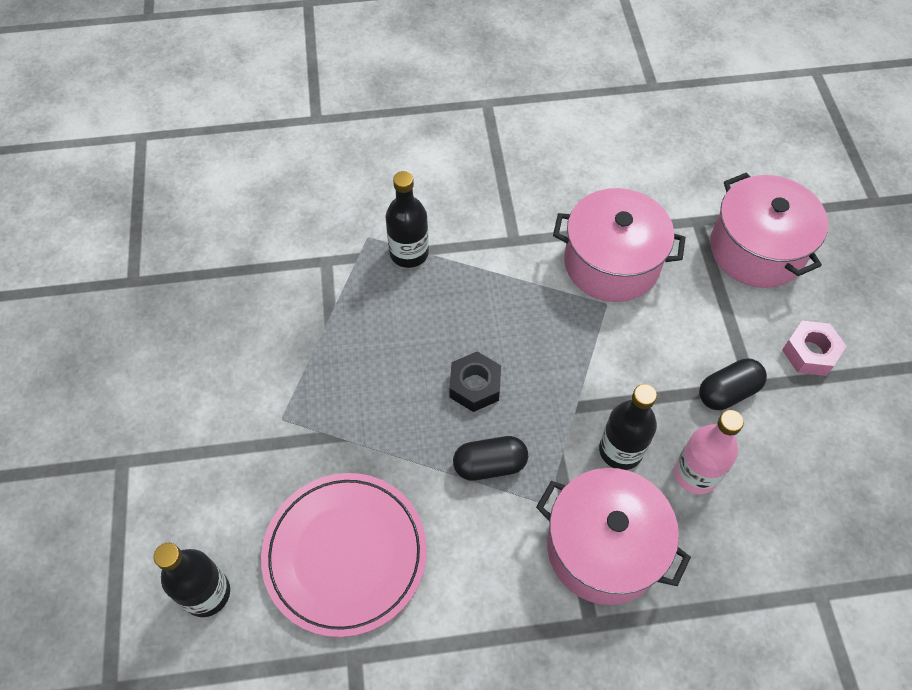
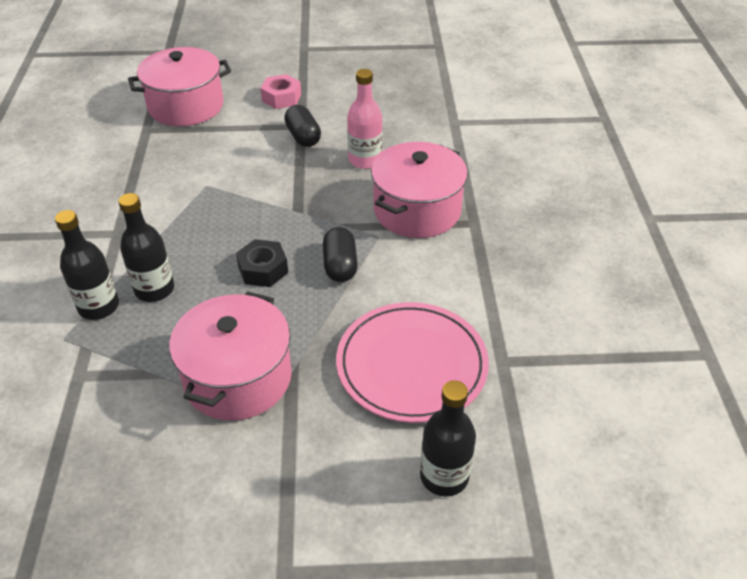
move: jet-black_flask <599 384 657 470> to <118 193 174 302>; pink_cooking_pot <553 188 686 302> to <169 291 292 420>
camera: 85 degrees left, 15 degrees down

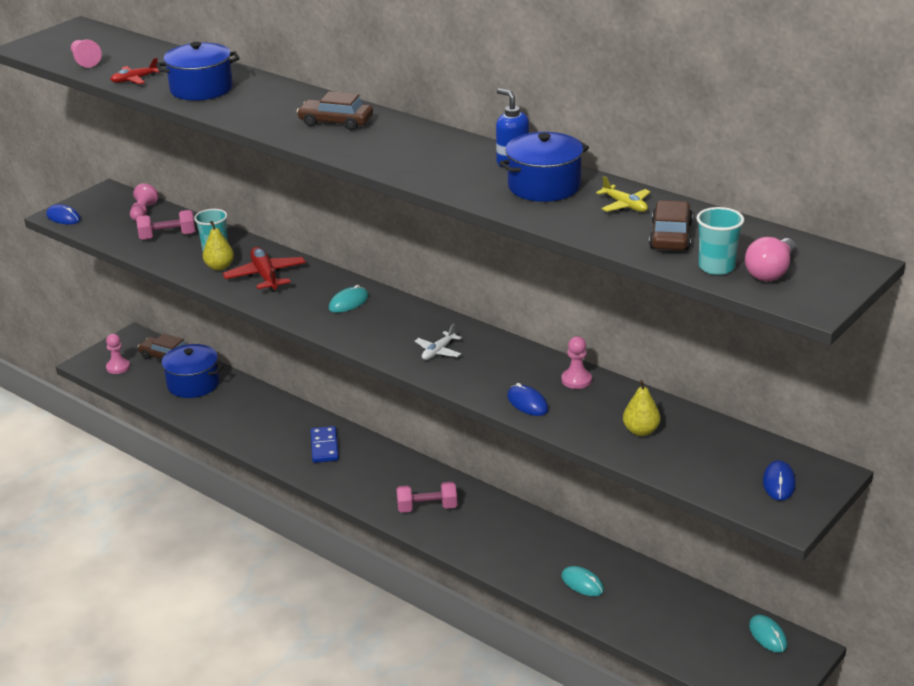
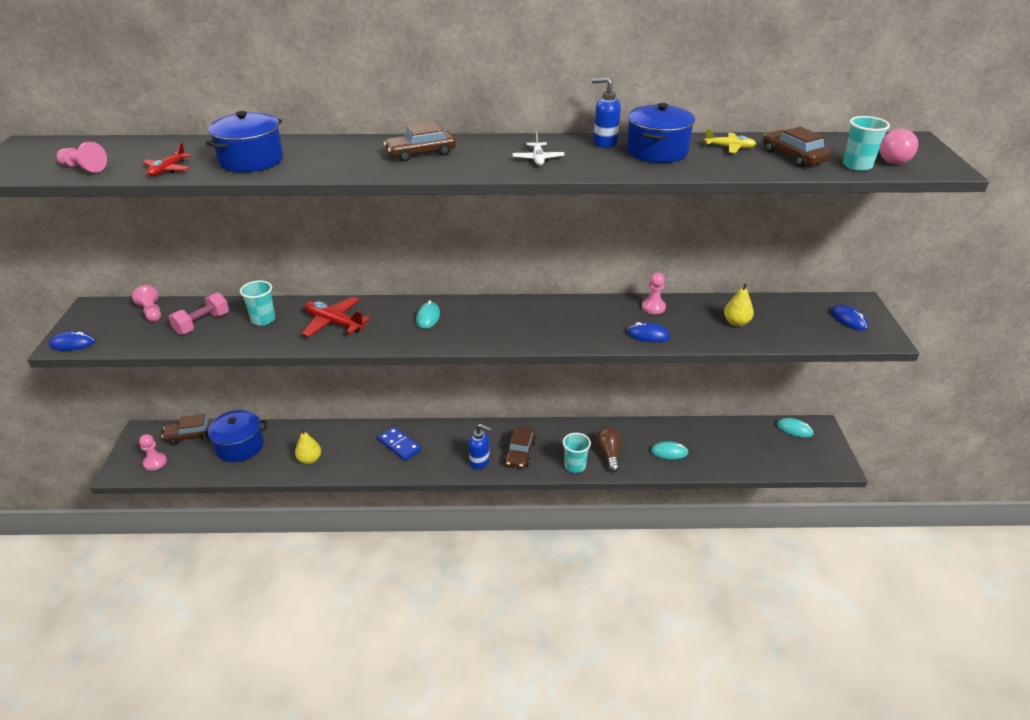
insert: cobalt_soap_dispenser <469 424 492 469>; teal_cup <563 433 591 473>; dark_brown_light_bulb <596 427 622 472>
move: bright_yellow_pear <203 221 234 270> to <295 429 321 464>; white_aeroplane <415 324 462 360> to <512 132 565 165>
replace: pink_dumbbell <396 482 457 513> to dark_brown_car <504 427 536 468>
camera: 40 degrees left, 5 degrees up

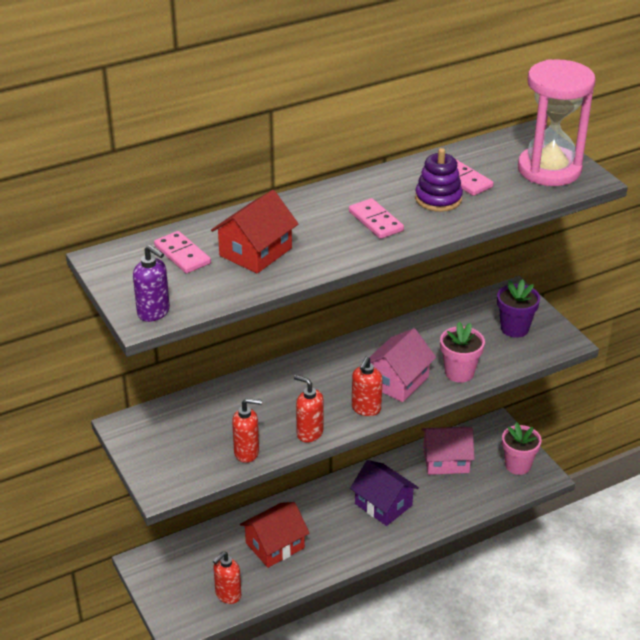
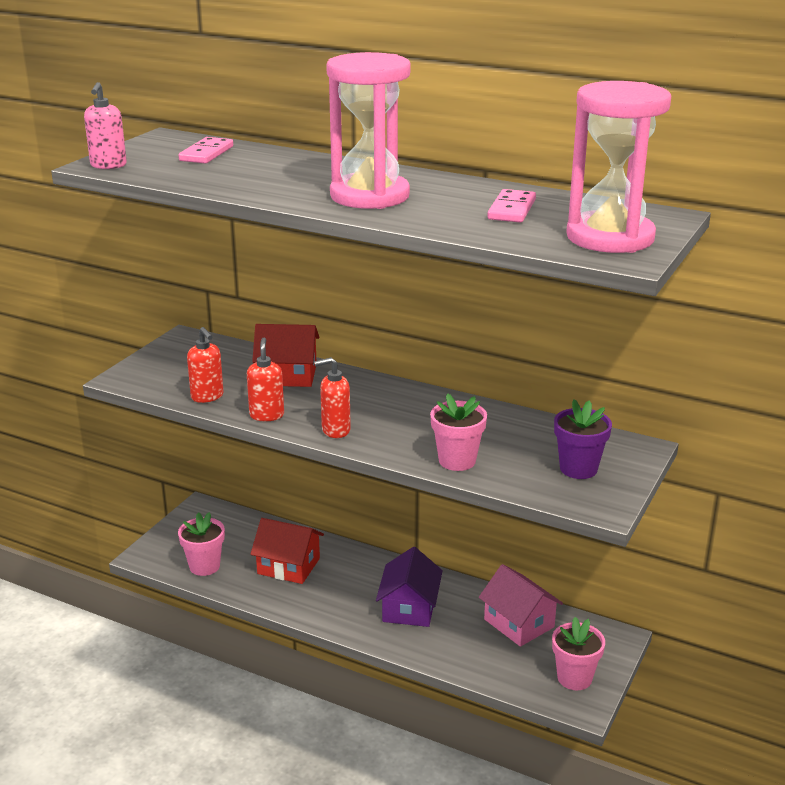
delete: pink_cottage <369 328 436 402>; royal_purple_ring_stacker <415 148 463 212>
move: crimson_cottage <211 190 298 273> to <252 324 320 387>
replace: crimson_soap_dispenser <213 551 241 604> to pink_flower_pot <178 512 225 576>; pink_domino_tile <349 198 404 239> to pink_sandglass <326 52 411 209>
recolor: royal_purple_soap_dispenser <133 245 170 322> to pink_soap_dispenser <84 82 127 169>
camera: 55 degrees right, 10 degrees down

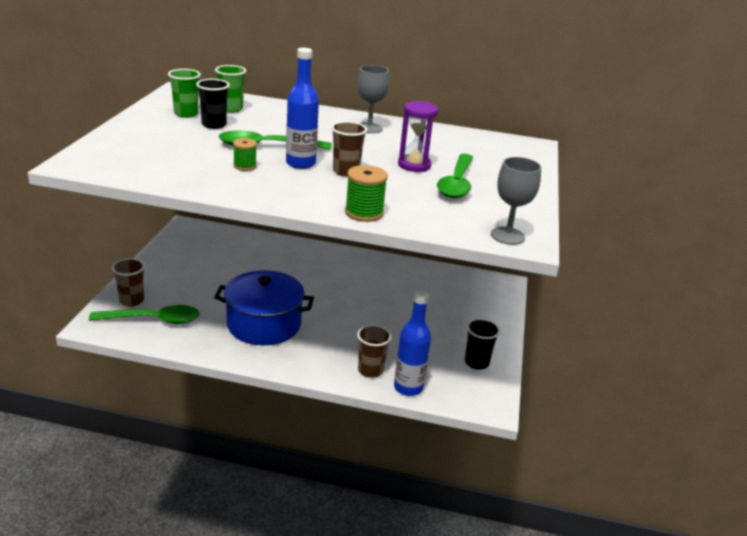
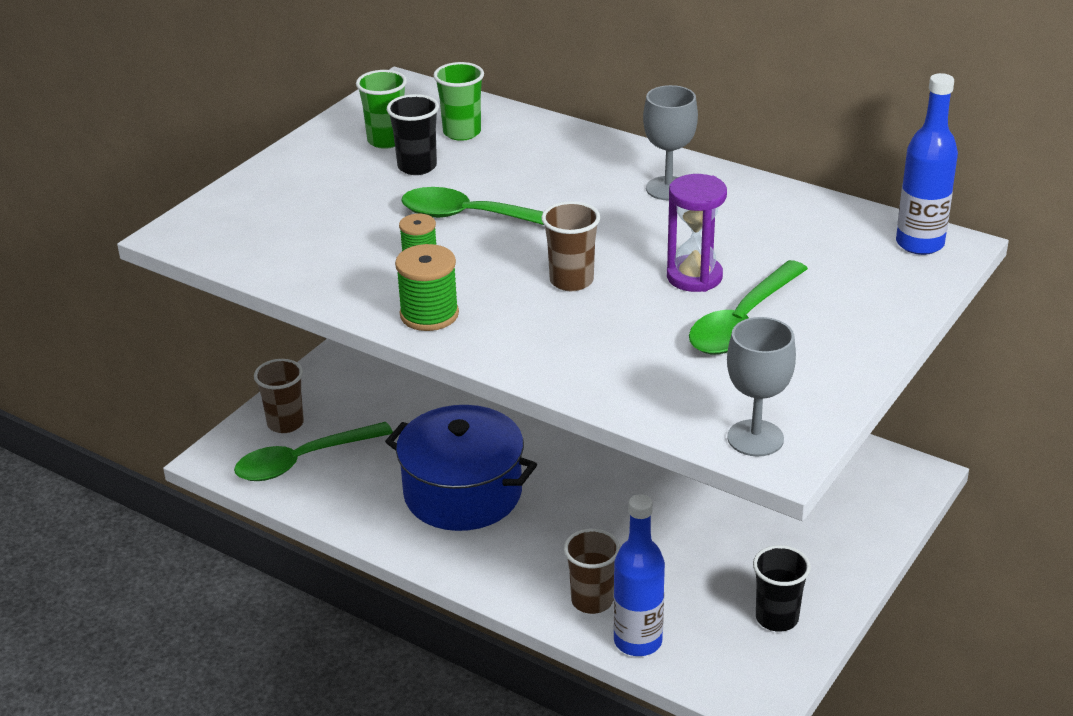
move: green_reel_of_thread <345 165 388 222> to <395 244 459 331>; cobalt_flask <286 48 319 169> to <896 73 958 255>
rotate: green_teaspoon <89 305 200 324> = <234 422 393 481> 135 degrees clockwise
camera: 25 degrees right, 5 degrees up

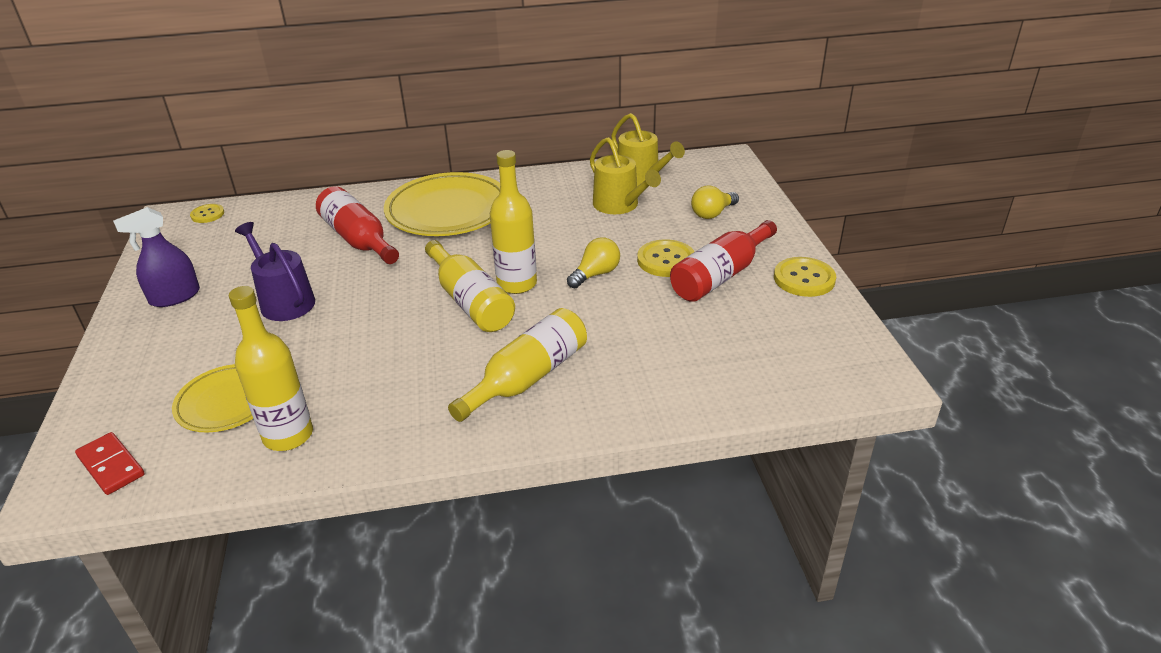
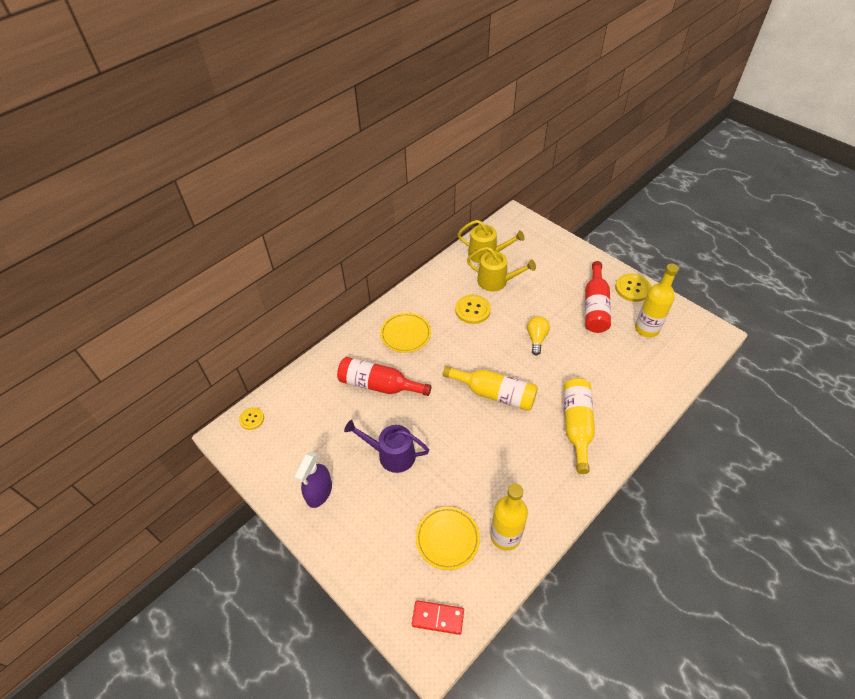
delete: bright_yellow_light_bulb <691 185 739 219>
move: bright_yellow_shirt_button <637 239 695 277> to <455 295 491 324>; bright_yellow_flask <490 150 537 294> to <635 264 679 338>
resize: bright_yellow_dinner_plate <384 172 500 236> = <380 312 431 353> x0.59
camera: 35 degrees left, 15 degrees up

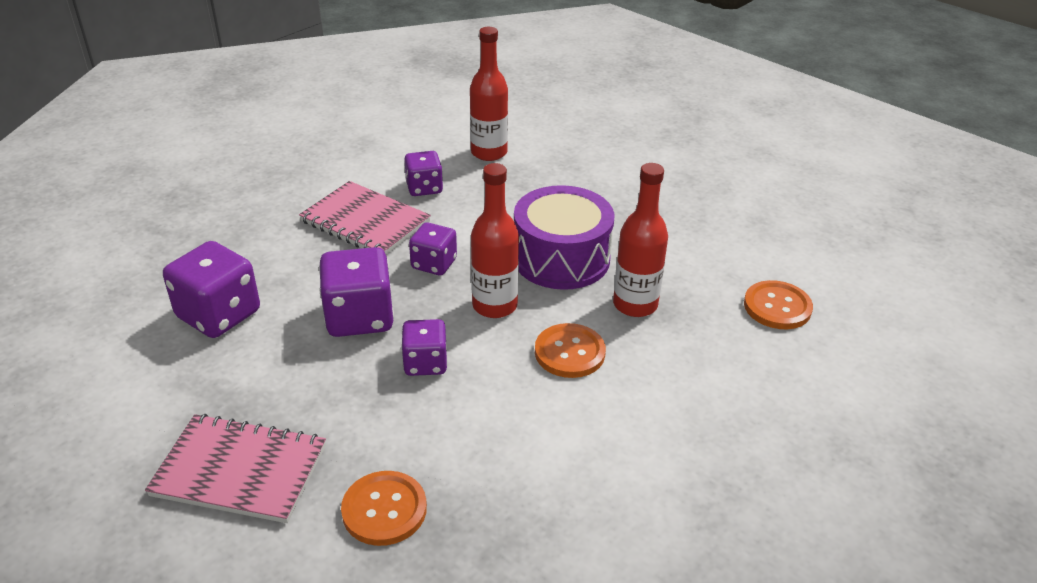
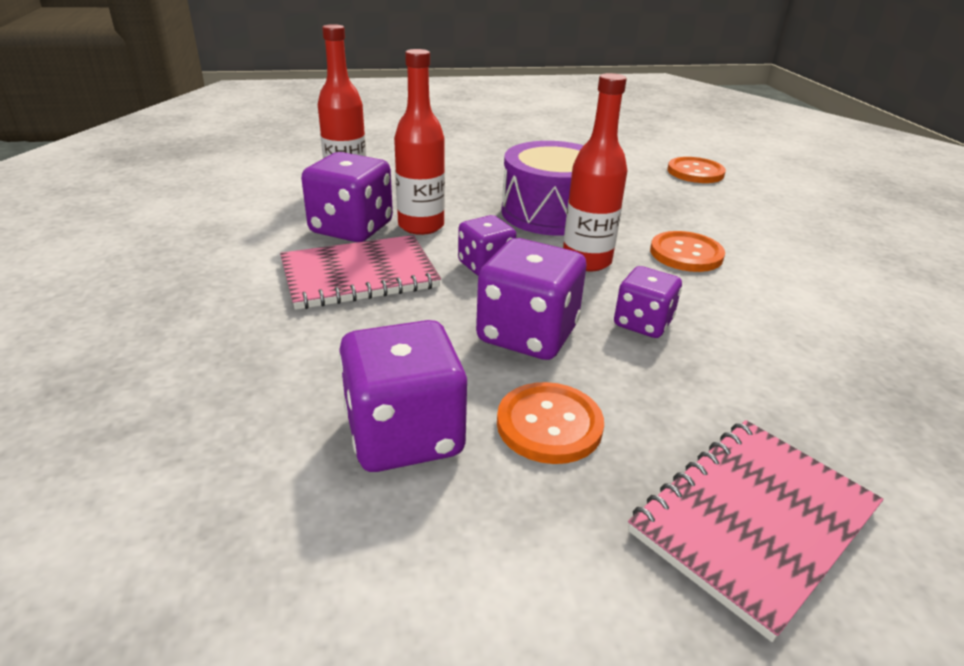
move: crimson_flask <613 163 668 317> to <394 49 445 235>; orange-coloured_shirt_button <341 471 427 546> to <497 382 604 464>
resize: royal_purple_die <404 151 443 196> = <301 152 393 242> x1.62
camera: 55 degrees left, 5 degrees down

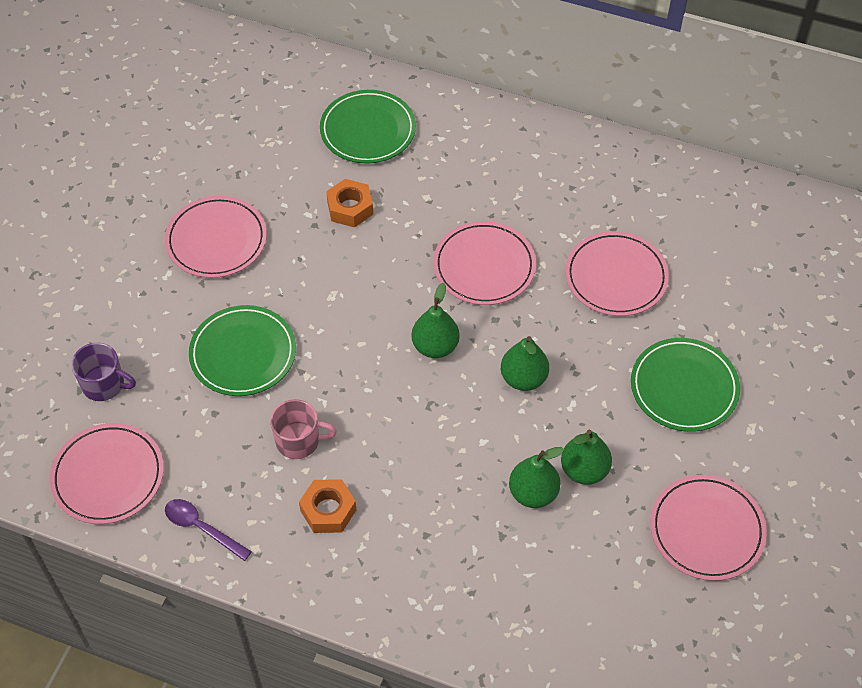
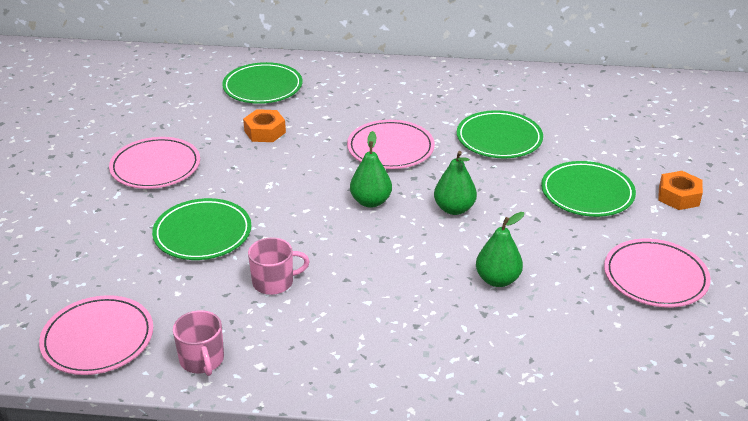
delete: royal_purple_mug <71 343 136 401>; green_pear <561 429 612 485>
move: orange-coloured_nut <299 479 356 533> to <658 171 703 210>
replace: royal_purple_teaspoon <165 499 252 561> to pink_mug <173 310 224 376>
recolor: pink_dinner_plate <565 231 669 316> to green_dinner_plate <457 110 543 158>
camera: 15 degrees left, 20 degrees down

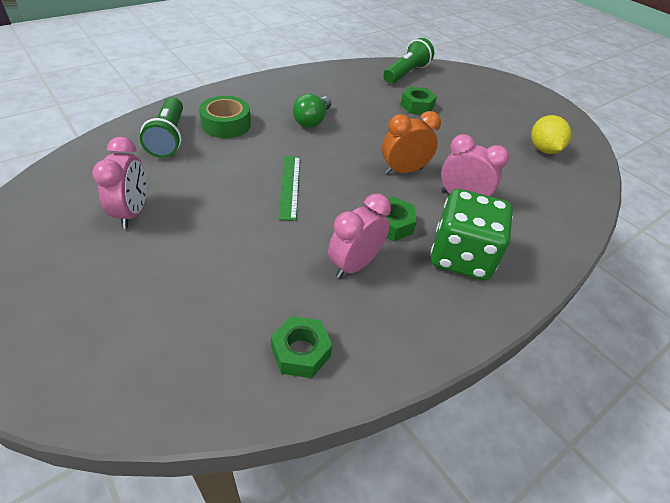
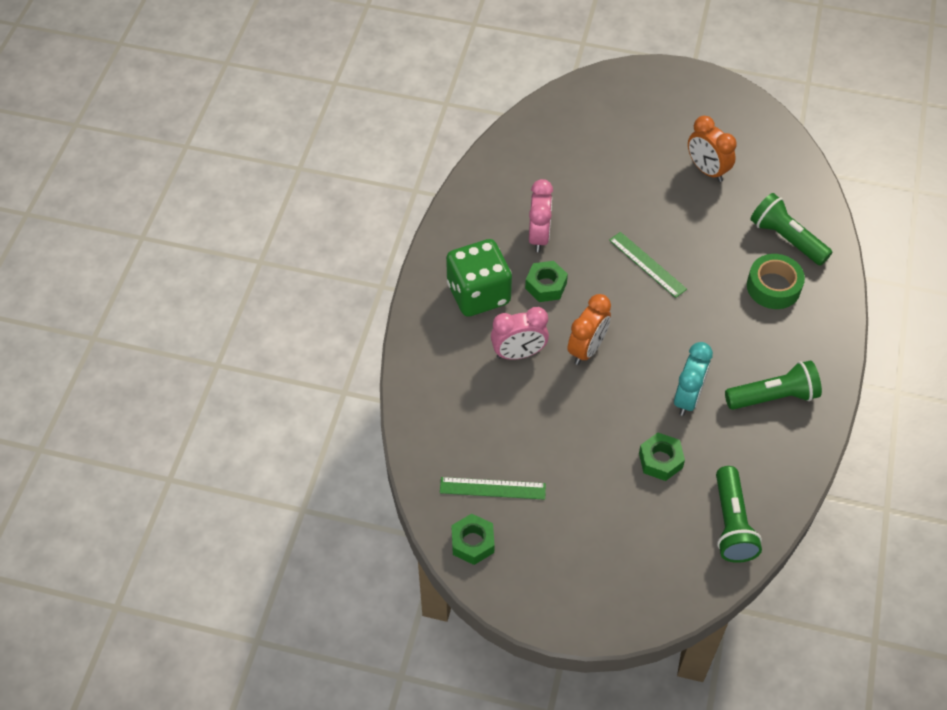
delete: green_light_bulb <293 94 331 128>
insert: teal_alarm_clock <674 342 713 416>; green_flashlight <725 361 822 410>
move: green_nut <271 316 332 378> to <451 514 495 565>
replace: bright_yellow_toy_lemon <531 115 571 154> to green_ruler <440 477 546 500>
recolor: pink_alarm_clock <92 137 146 229> to orange-coloured_alarm_clock <688 116 737 182>
camera: 145 degrees right, 10 degrees up

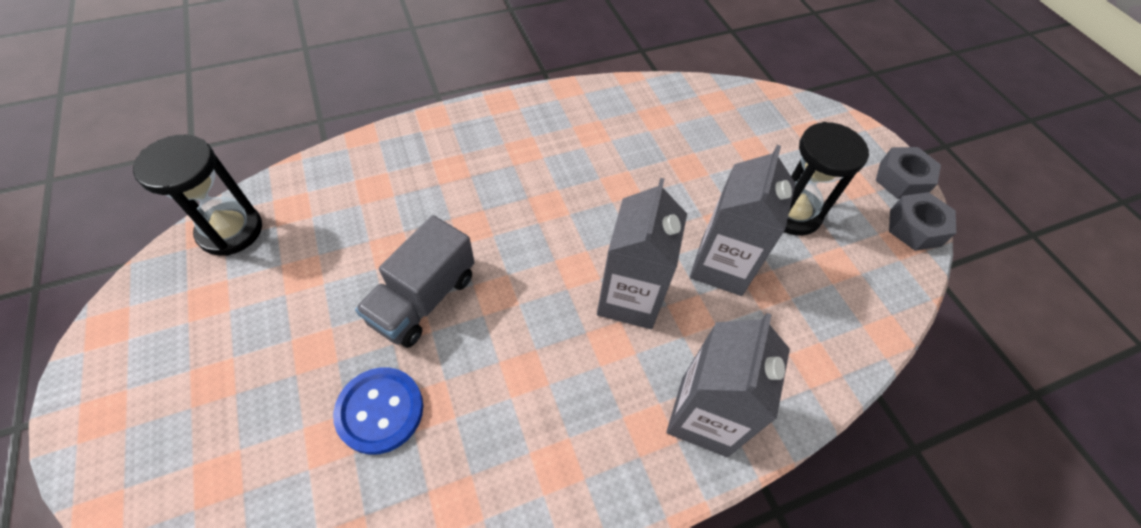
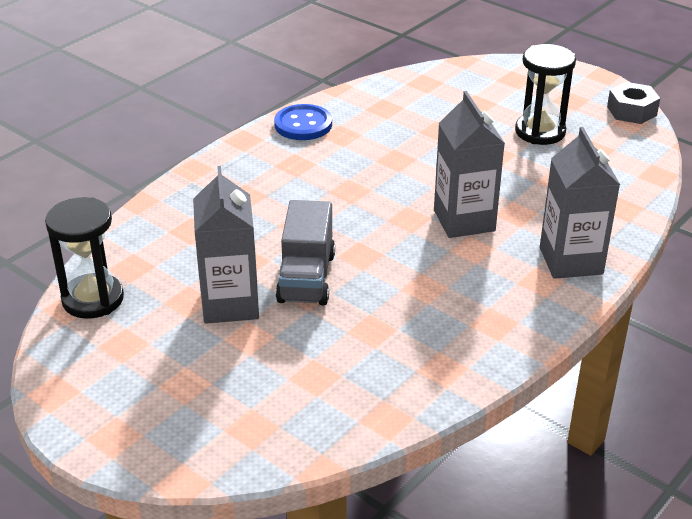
delete: gray_nut <876 147 941 199>
move: gray_milk_carton <690 145 796 296> to <193 166 259 324>; cobalt_shirt_button <333 367 423 455> to <274 104 332 140>
camera: 25 degrees left, 20 degrees down

